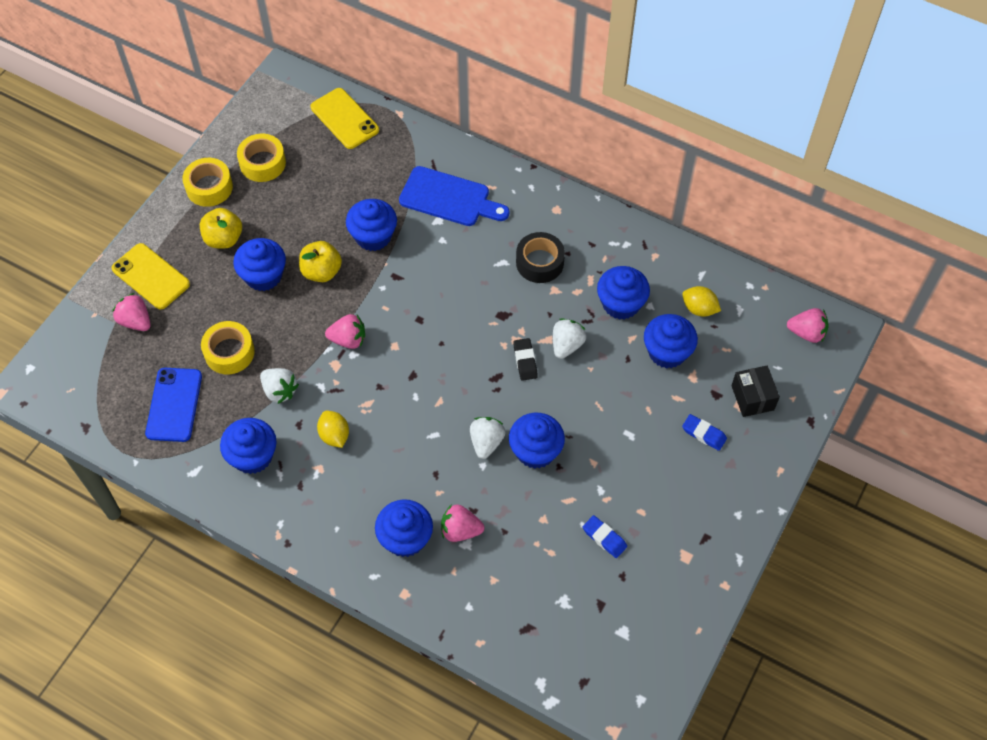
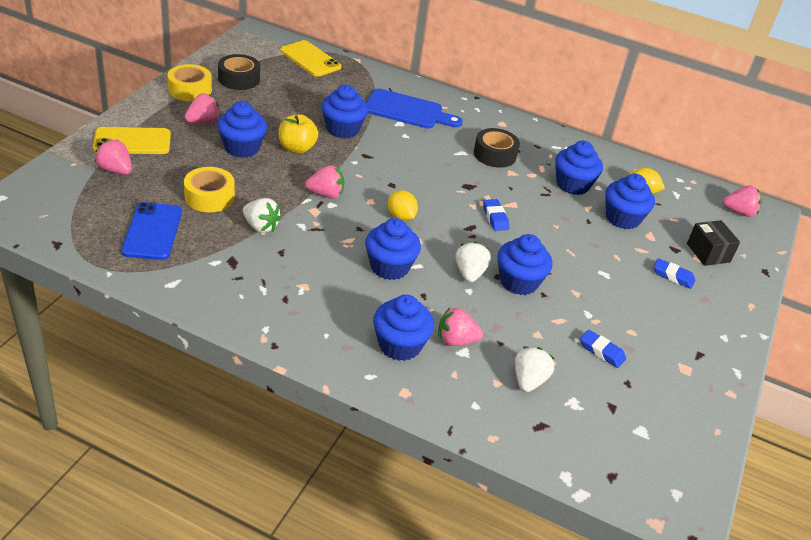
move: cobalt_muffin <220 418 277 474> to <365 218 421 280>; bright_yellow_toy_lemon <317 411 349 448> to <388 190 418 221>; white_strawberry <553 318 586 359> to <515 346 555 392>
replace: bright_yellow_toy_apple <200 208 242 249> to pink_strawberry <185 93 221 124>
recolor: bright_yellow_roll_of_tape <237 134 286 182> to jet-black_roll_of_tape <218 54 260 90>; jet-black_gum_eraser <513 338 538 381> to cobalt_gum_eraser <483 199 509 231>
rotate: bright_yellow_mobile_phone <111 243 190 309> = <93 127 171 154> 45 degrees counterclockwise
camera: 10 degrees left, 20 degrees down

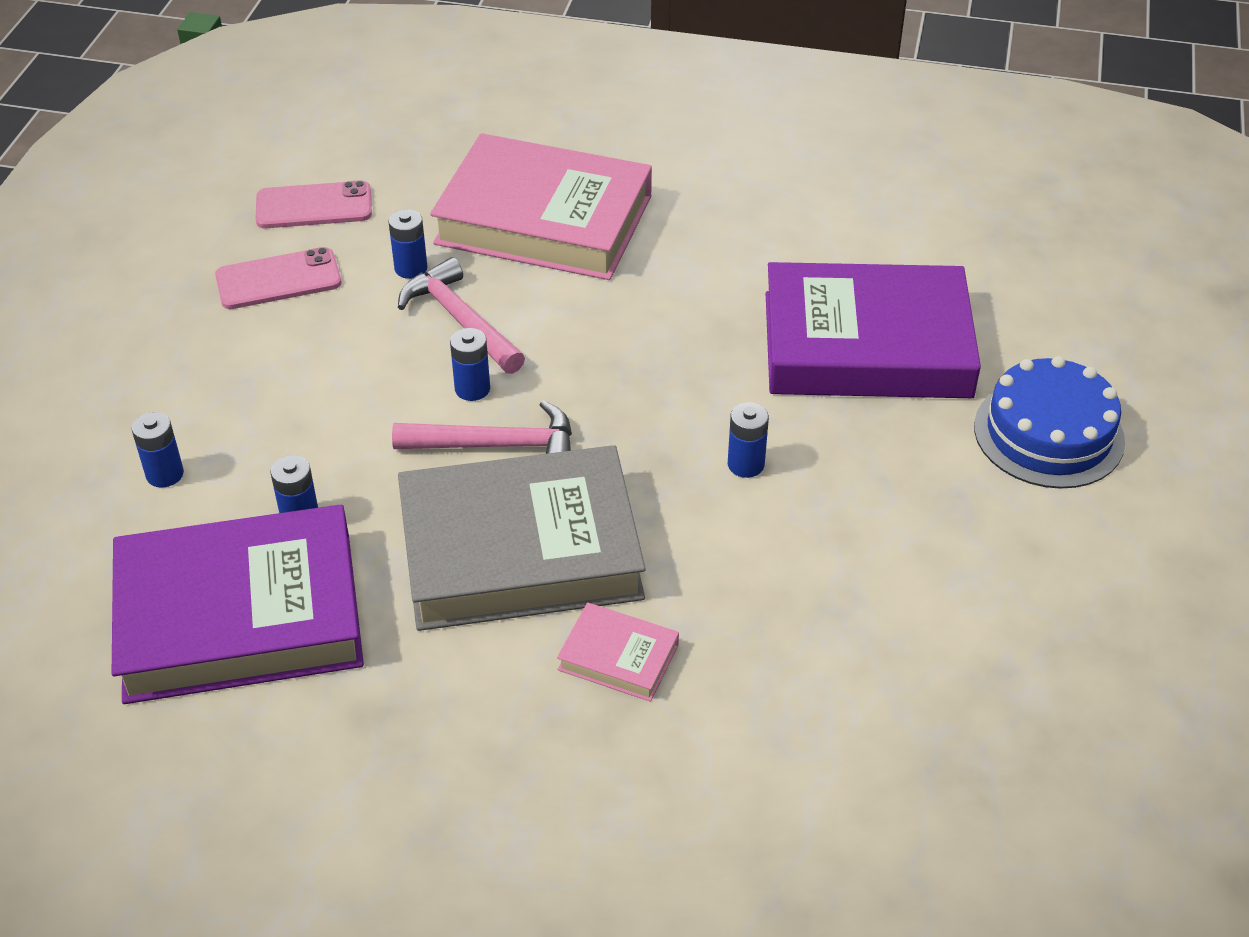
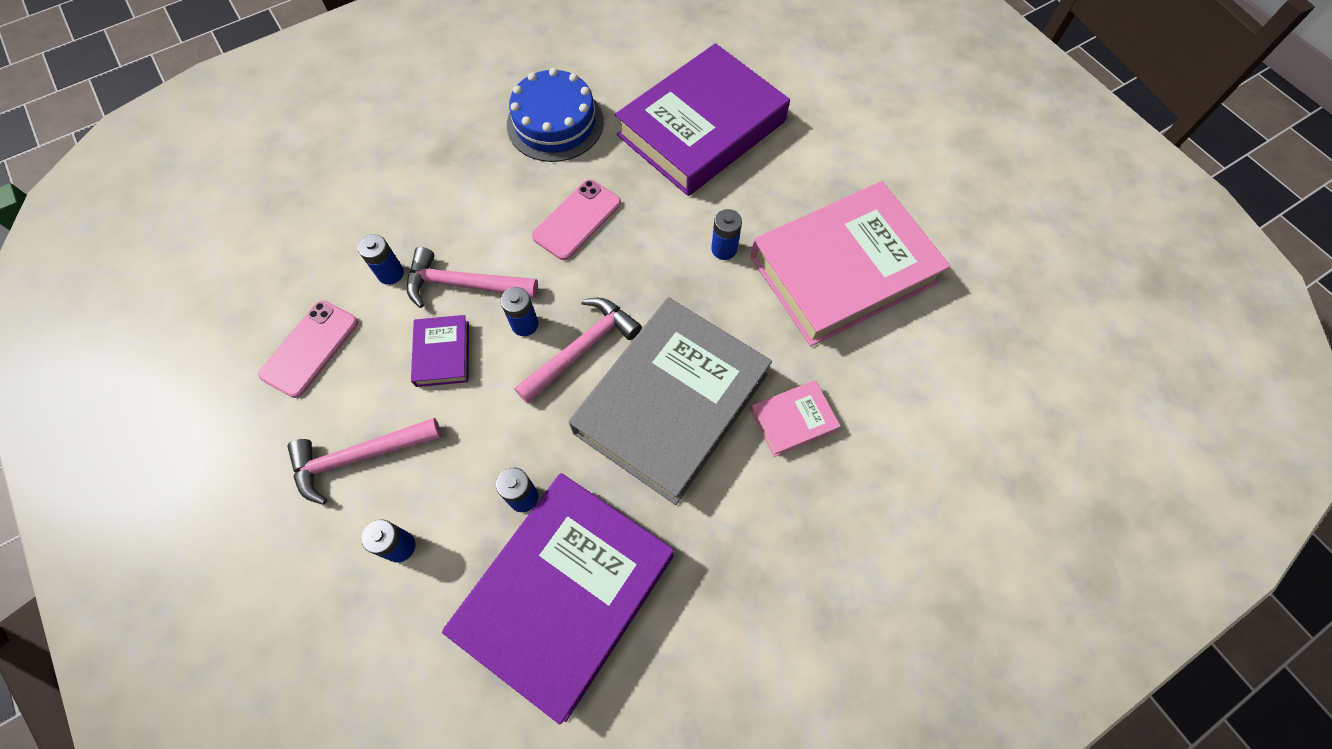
insert: pink_hammer <287 418 441 505>; royal_purple_hardcover <411 315 469 387>
move: cobalt_cake <974 356 1125 489> to <507 68 604 162>; pink_mobile_phone <256 180 372 229> to <532 179 621 260>; pink_hardcover <430 133 652 280> to <751 181 951 346>
camera: 45 degrees left, 20 degrees up

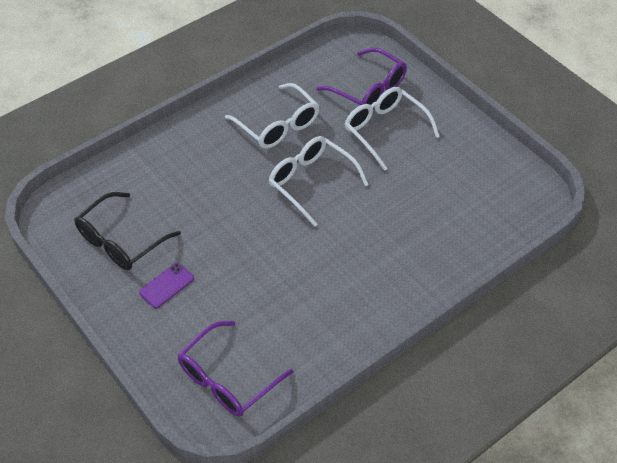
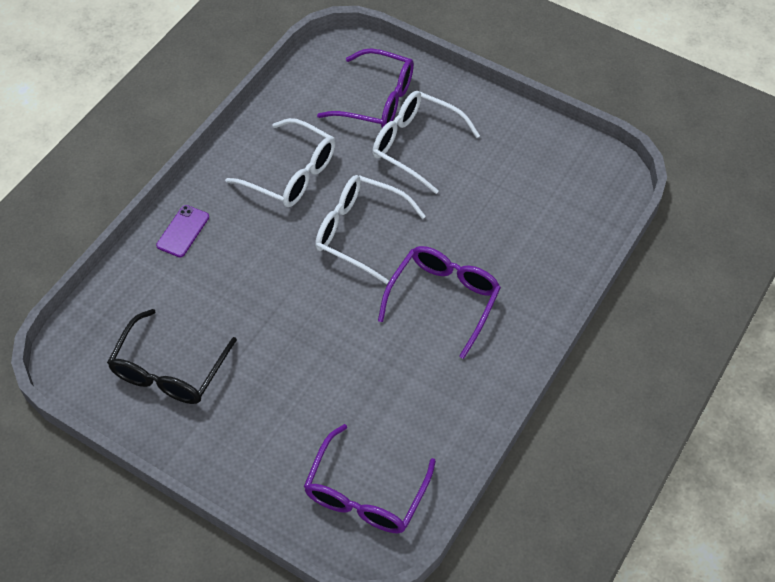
insert: royal_purple_eyeglasses <378 246 501 359>
move: royal_purple_mobile_phone <139 263 194 308> to <156 205 209 257>
camera: 20 degrees left, 5 degrees up

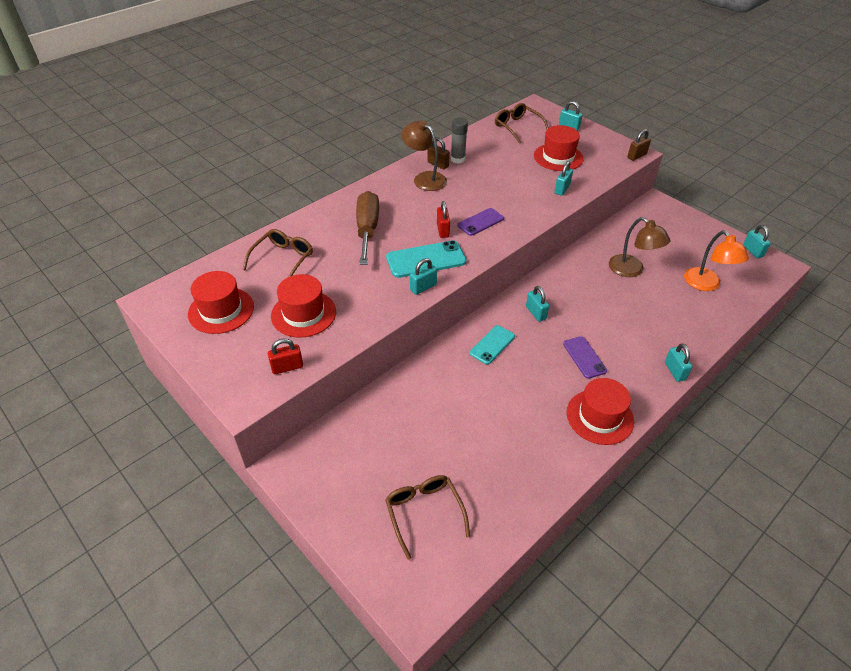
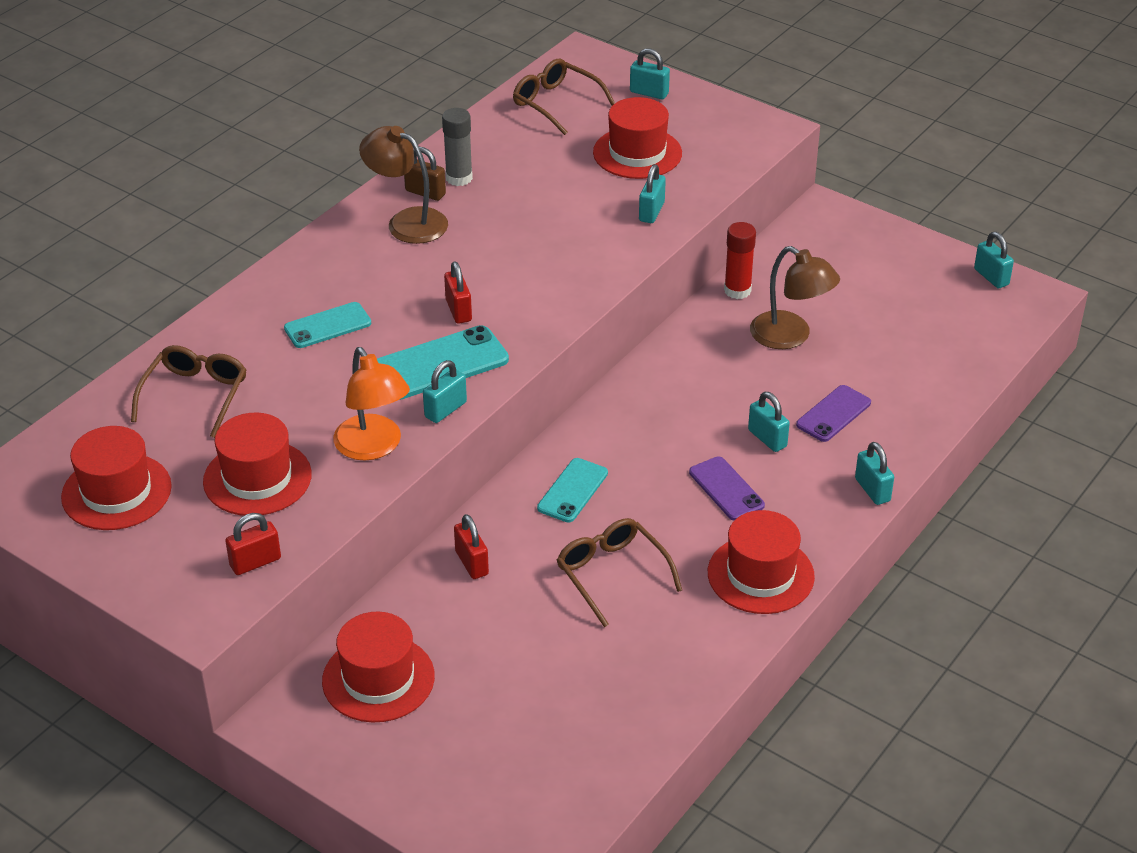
delete: dark_brown_padlock <627 129 651 161>
insert: crimson_hat <322 611 435 723>; crimson_padlock <454 514 489 579>; crimson_stick_of_glue <724 222 756 299>
move: orange-coloured_lamp <684 230 749 291> to <333 347 410 461>; dark_brown_eyeglasses <385 475 470 560> to <557 518 682 627>; teal_padlock <526 286 549 322> to <748 392 790 452>; royal_purple_mobile_phone <457 208 504 236> to <796 385 871 442>
replace: dark_brown_screwdriver <356 191 379 265> to teal_mobile_phone <284 302 371 348>
camera: 10 degrees left, 5 degrees down

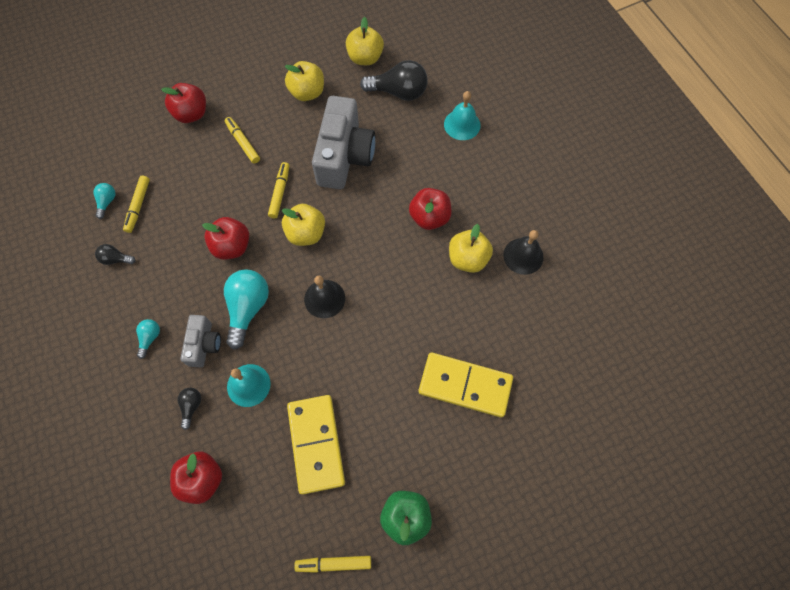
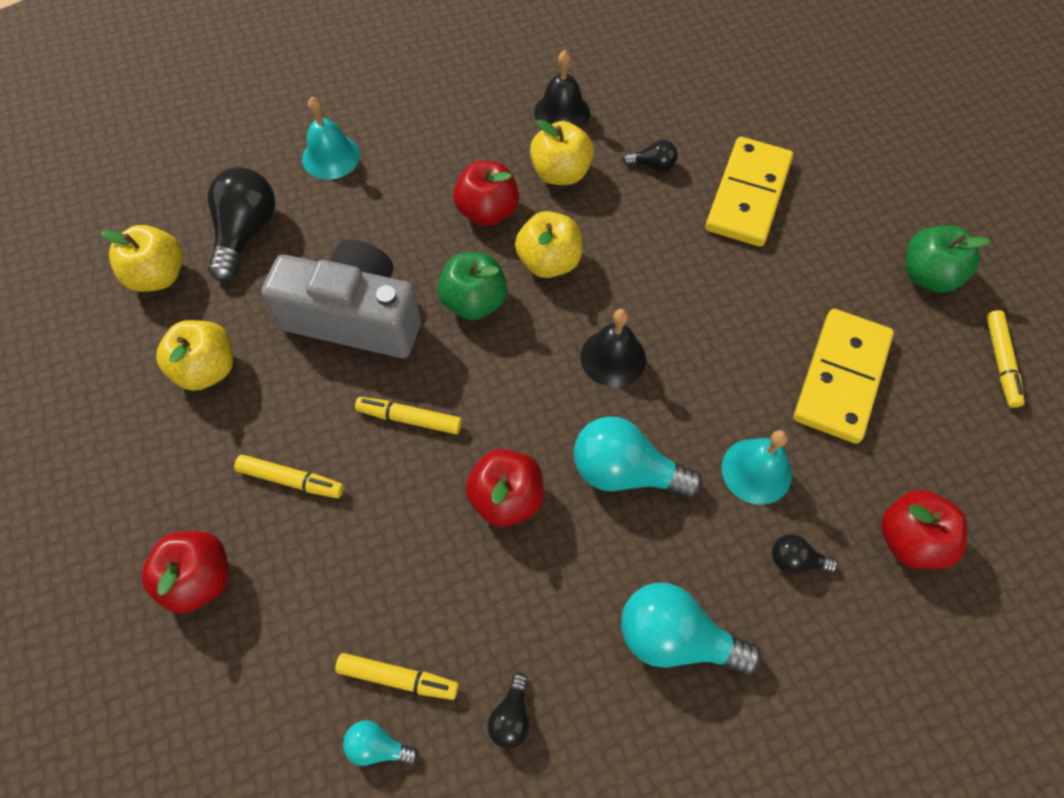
delete: gray_camera <180 315 221 367>
insert: green_toy_apple <437 253 507 320>; jet-black_light_bulb <622 140 678 171>
move: bright_yellow_toy_apple <282 204 325 246> to <515 211 582 278>
rotate: bright_yellow_marker <225 117 260 164> = <234 454 344 498> 135 degrees counterclockwise; bright_yellow_domino_tile <287 395 345 495> = <794 309 894 444> 60 degrees counterclockwise
resize: teal_light_bulb <136 319 160 359> = <621 583 762 675> x2.02
camera: 85 degrees left, 5 degrees down

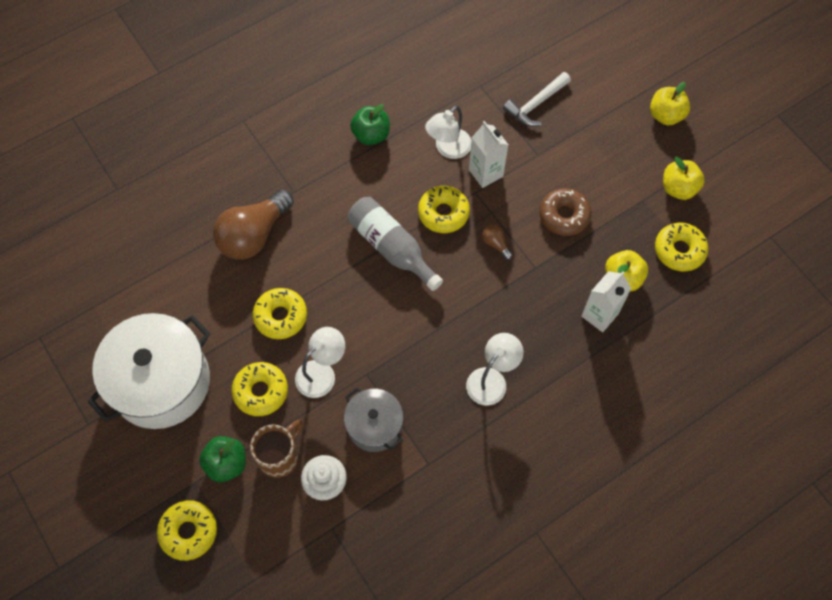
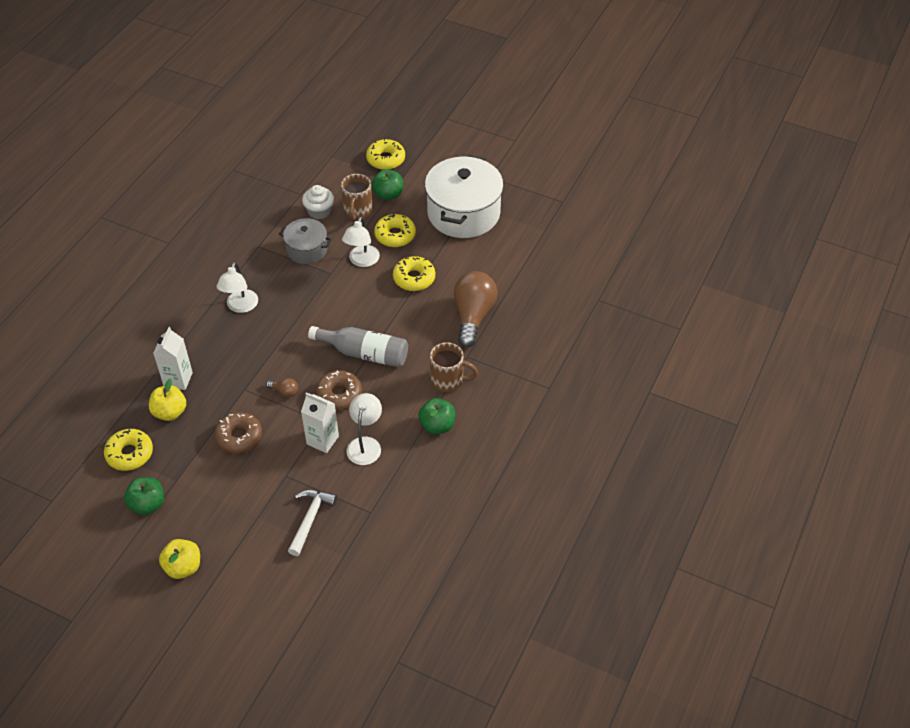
insert: dark_brown_mug <430 342 478 392>
recolor: bright_yellow_toy_apple <663 157 705 200> to green_toy_apple <124 477 164 515>; bright_yellow_glazed_donut <418 186 470 233> to dark_brown_glazed_donut <316 370 362 410>
camera: 150 degrees right, 15 degrees down

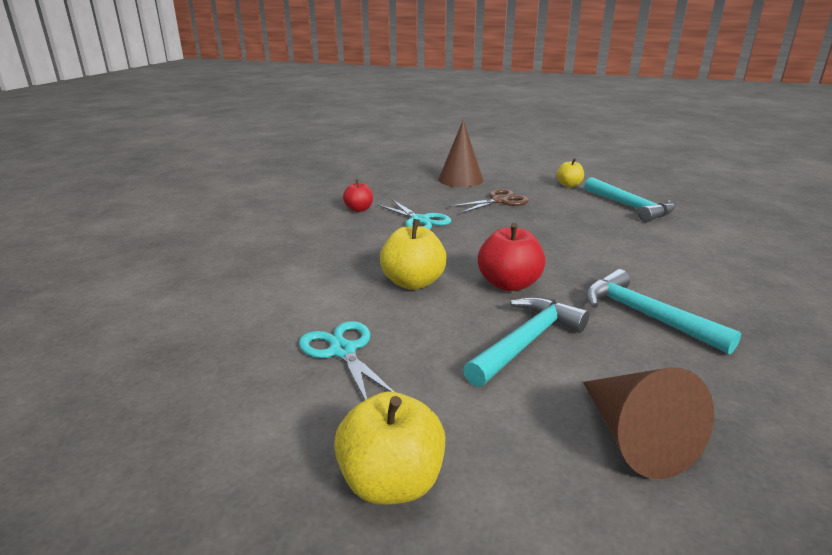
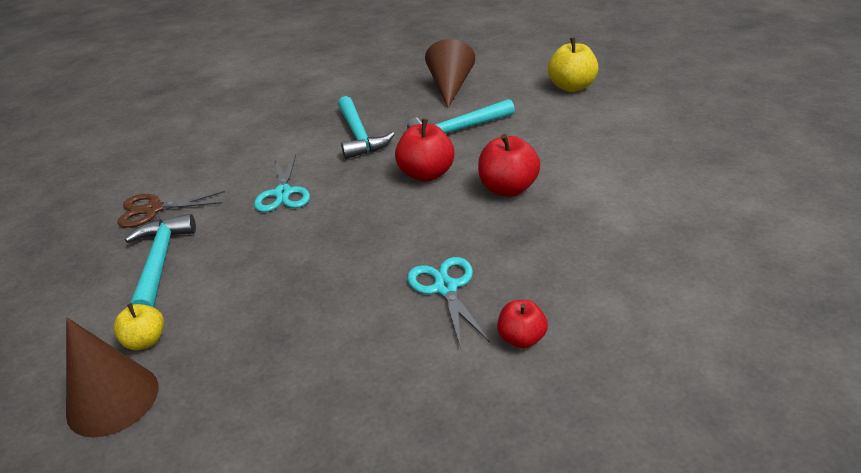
move: dark_brown_cone <438 120 484 187> to <66 318 159 438>; dark_brown_scissors <449 189 529 214> to <117 191 225 228>; teal_scissors <299 321 394 400> to <254 155 310 212>
recolor: bright_yellow_toy_apple <380 219 447 290> to crimson_toy_apple <478 134 540 197>
camera: 155 degrees left, 10 degrees up

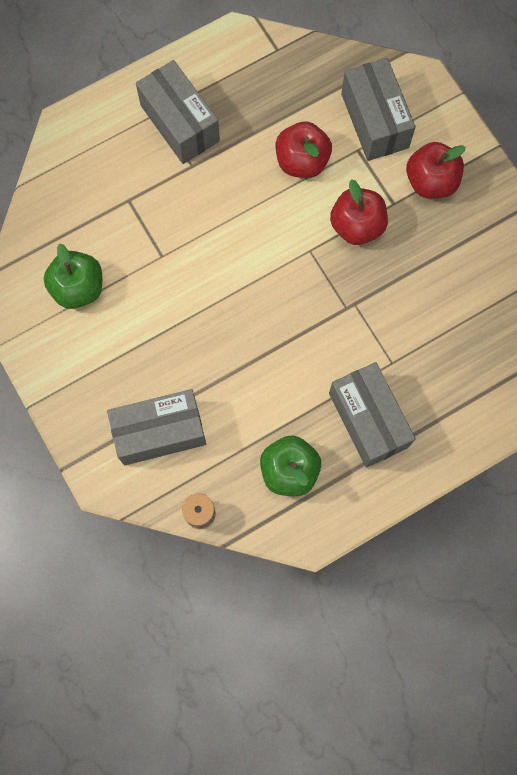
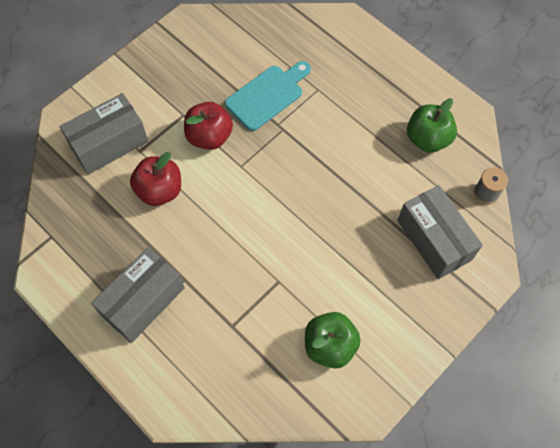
delete: gray_box <329 362 415 468>; crimson_toy_apple <406 142 466 198>
insert: teal_chopping_board <225 61 311 131>
camera: 105 degrees left, 10 degrees down

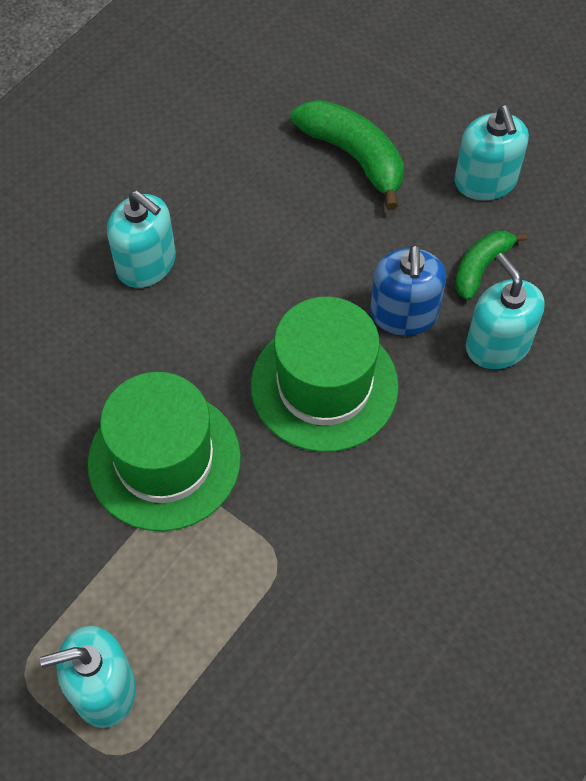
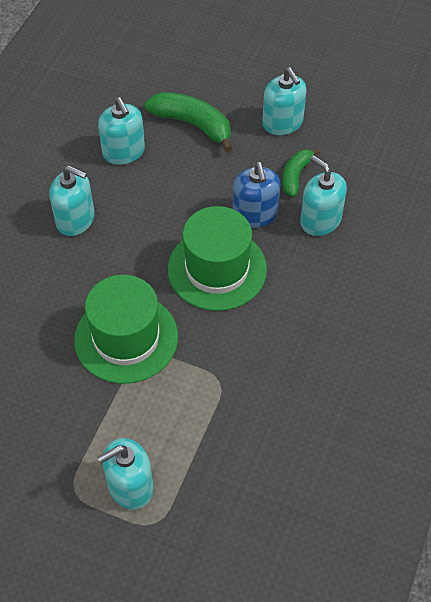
insert: teal_soap_dispenser <98 97 145 165>
camera: 15 degrees left, 5 degrees down

